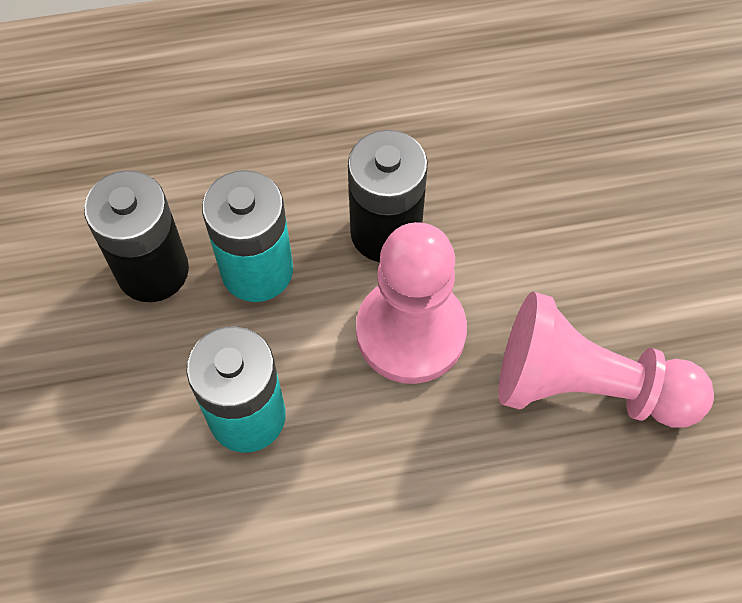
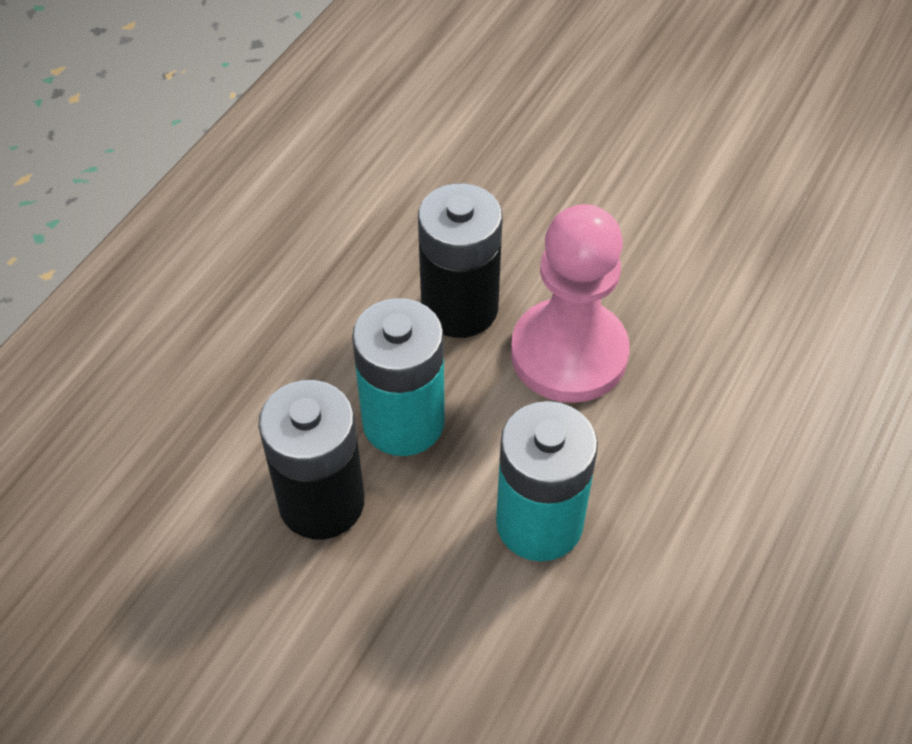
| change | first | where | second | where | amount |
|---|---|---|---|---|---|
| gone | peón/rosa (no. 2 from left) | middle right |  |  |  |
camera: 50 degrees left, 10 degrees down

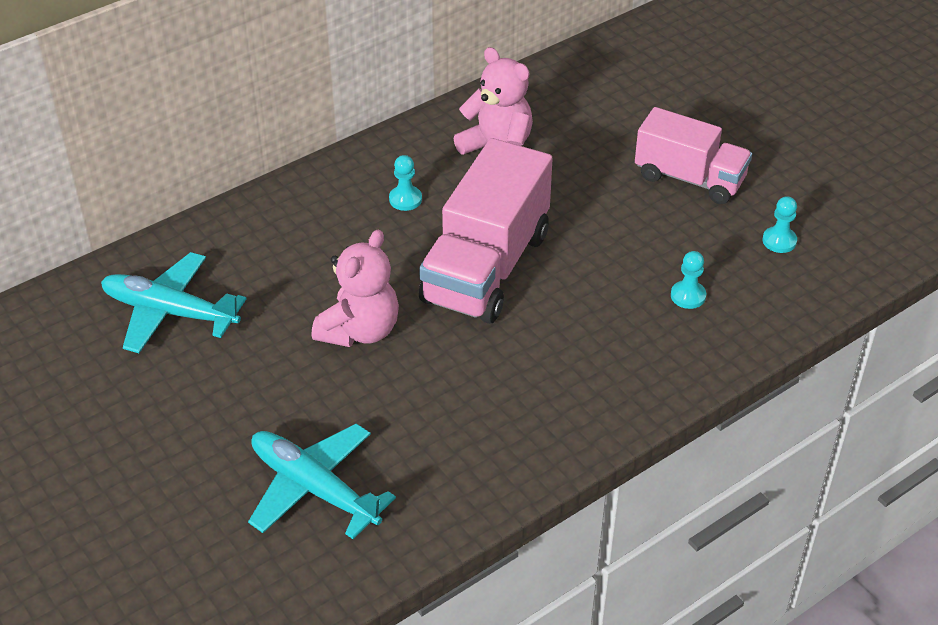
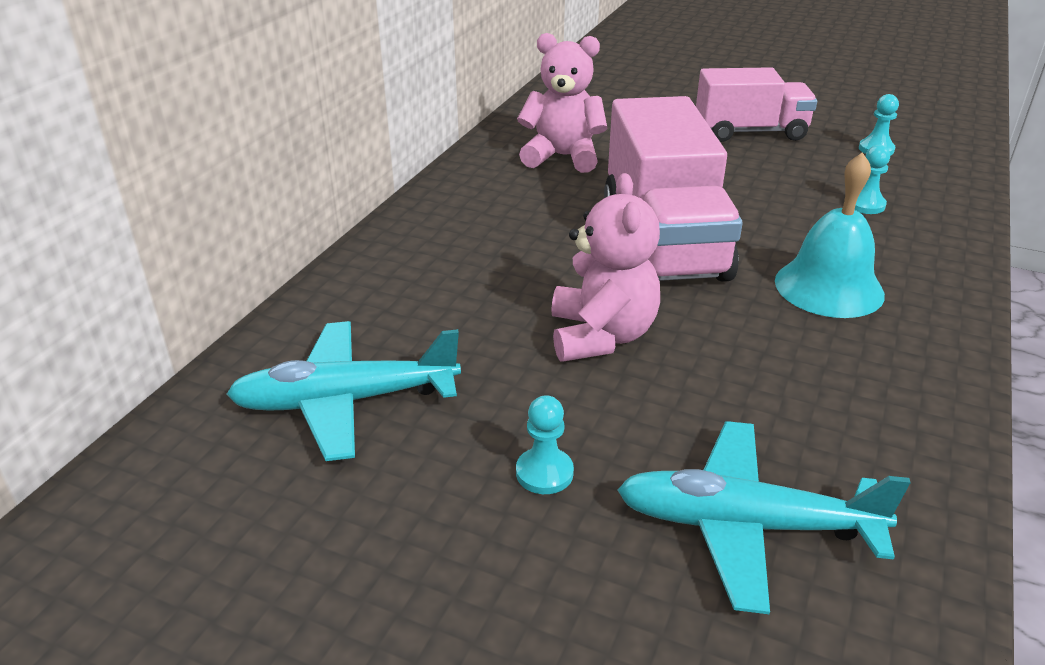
| change | first | where | second | where | amount |
|---|---|---|---|---|---|
| shifted | peón/turquesa (no. 1 from left) | top centre |  | bottom centre |  |
| new |  |  | campana/turquesa | middle right |  |
camera: 30 degrees left, 10 degrees down

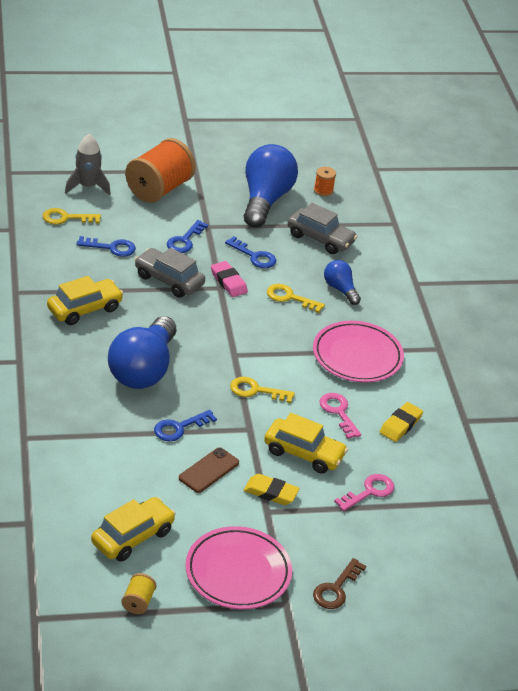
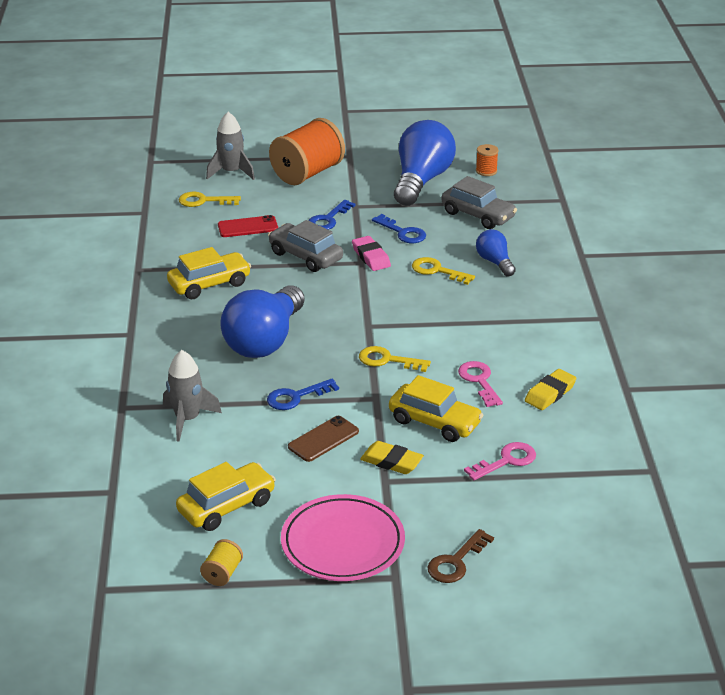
| change | first | where | second | where | amount |
|---|---|---|---|---|---|
| swapped | llave/azul (no. 1 from left) | middle left | móvil/rojo | top centre |  |
| gone | plato/rosa (no. 2 from left) | middle right |  |  |  |
| new |  |  | cohete/gris (no. 1 from left) | middle left |  |
camera: 10 degrees right, 5 degrees down

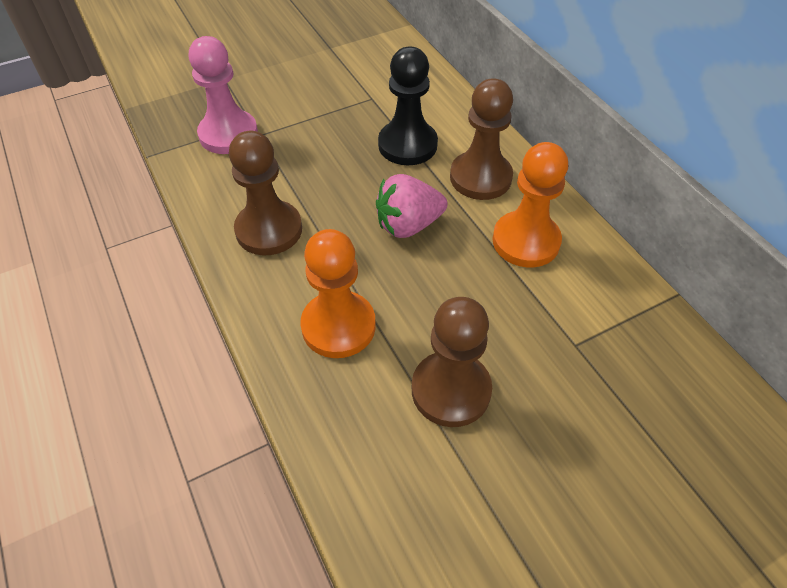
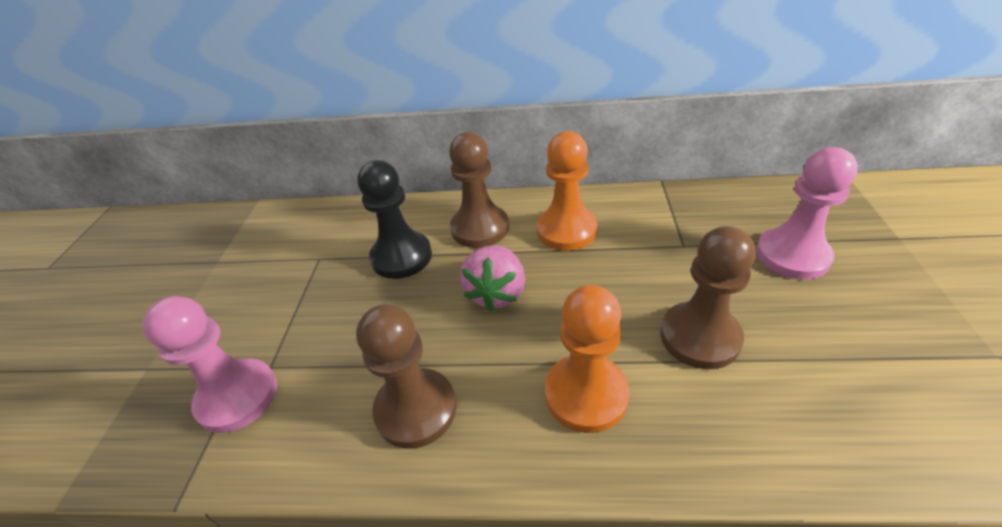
| change | first | where | second | where | amount |
|---|---|---|---|---|---|
| new |  |  | peón/rosa (no. 2 from left) | middle right |  |
camera: 55 degrees left, 10 degrees down

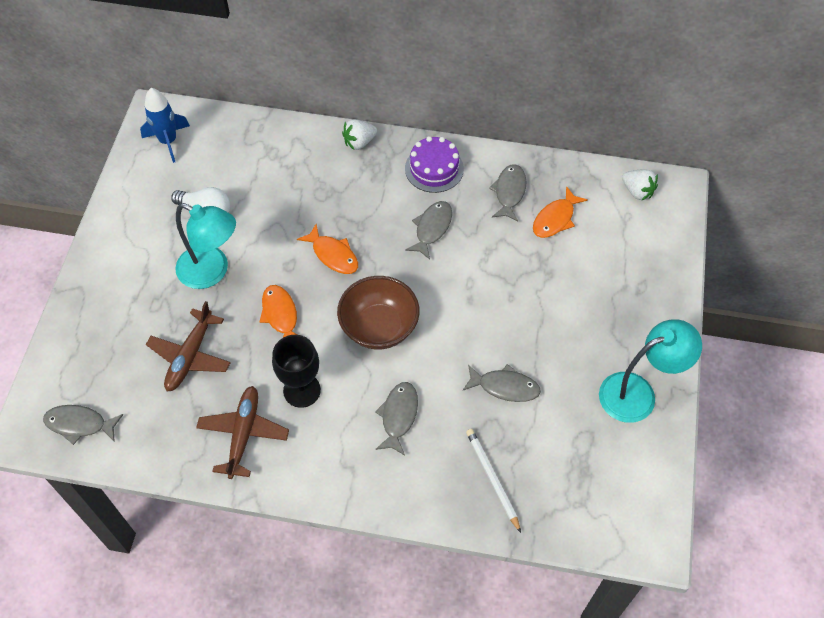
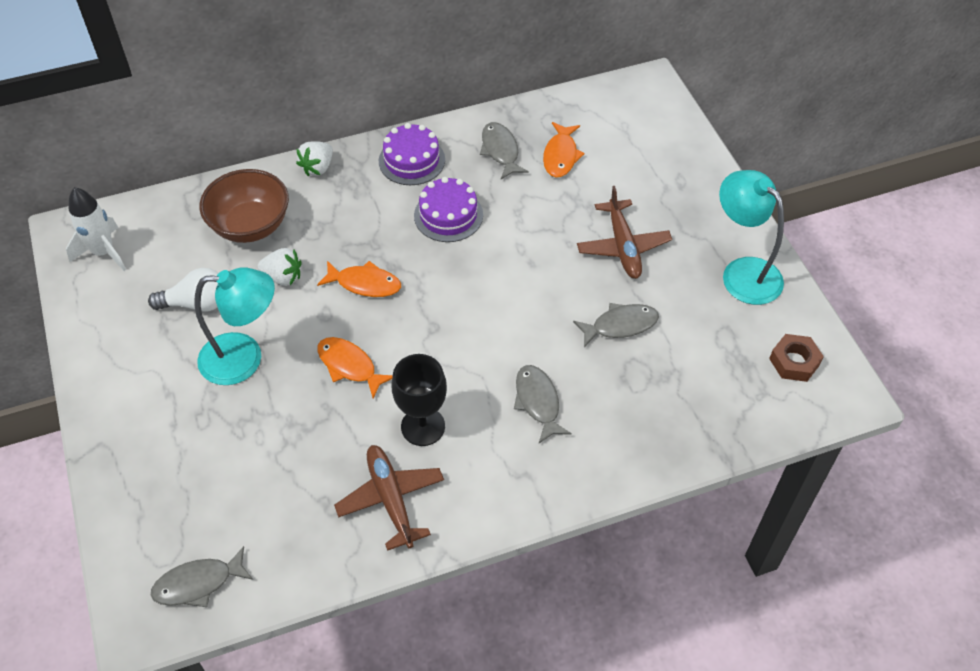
| change | first | where | second | where | amount |
|---|---|---|---|---|---|
| repainted | cohete/azul | top left | cohete/blanco | middle left |  |
| shifted | fresa/blanco (no. 2 from left in the first image) | top right | fresa/blanco (no. 1 from left) | middle left |  |
| swapped | pez/gris (no. 3 from left) | centre | tarta/morado (no. 2 from left) | top centre |  |
| shifted | cuenco/marrón | centre |  | top left |  |
| shifted | avión/marrón (no. 1 from left in the first image) | middle left | avión/marrón (no. 2 from left) | centre |  |
| rotated | lámpara/turquesa (no. 2 from left) | middle right |  | middle right | 75 degrees counterclockwise |
| gone | lápiz/blanco | bottom centre |  |  |  |
| new |  |  | tuerca/marrón | middle right |  |
camera: 30 degrees left, 5 degrees down

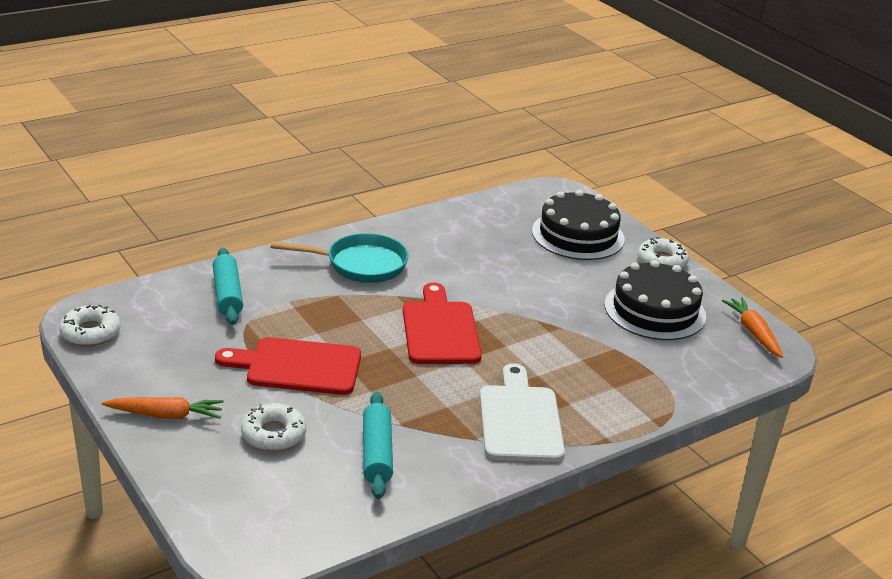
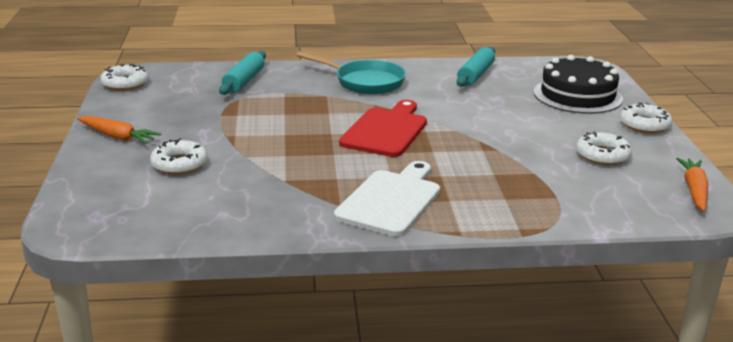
| change | first | where | second | where | amount |
|---|---|---|---|---|---|
| swapped | tarta/negro (no. 2 from left) | middle right | rosquilla/blanco (no. 3 from left) | middle right |  |
| gone | tabla de cortar/rojo (no. 1 from left) | middle left |  |  |  |
| shifted | rodillo/turquesa (no. 2 from left) | bottom centre |  | top centre |  |
camera: 30 degrees right, 5 degrees down

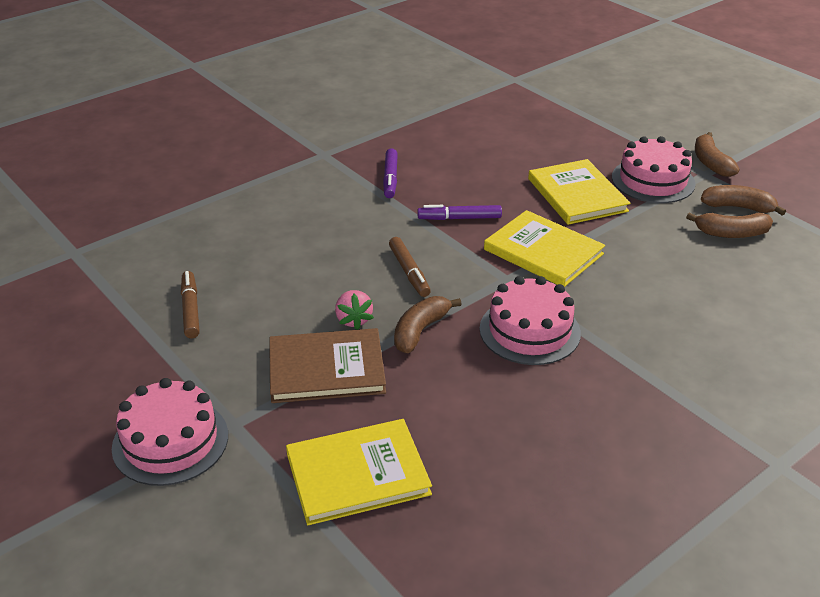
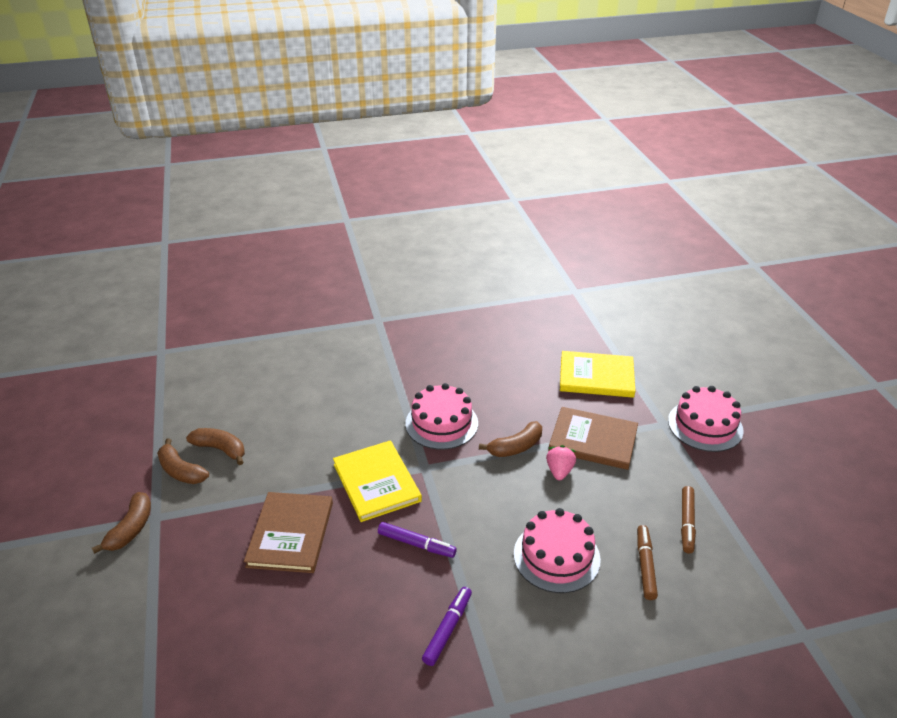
| change | first | where | second | where | amount |
|---|---|---|---|---|---|
| shifted | tarta/rosa (no. 3 from left in the first image) | top right | tarta/rosa (no. 2 from left) | bottom centre |  |
| repainted | libro/amarillo (no. 3 from left) | top right | libro/marrón (no. 1 from left) | bottom left |  |
| shifted | rotulador/marrón (no. 2 from left in the first image) | centre | rotulador/marrón (no. 1 from left) | bottom right |  |
camera: 155 degrees left, 0 degrees up

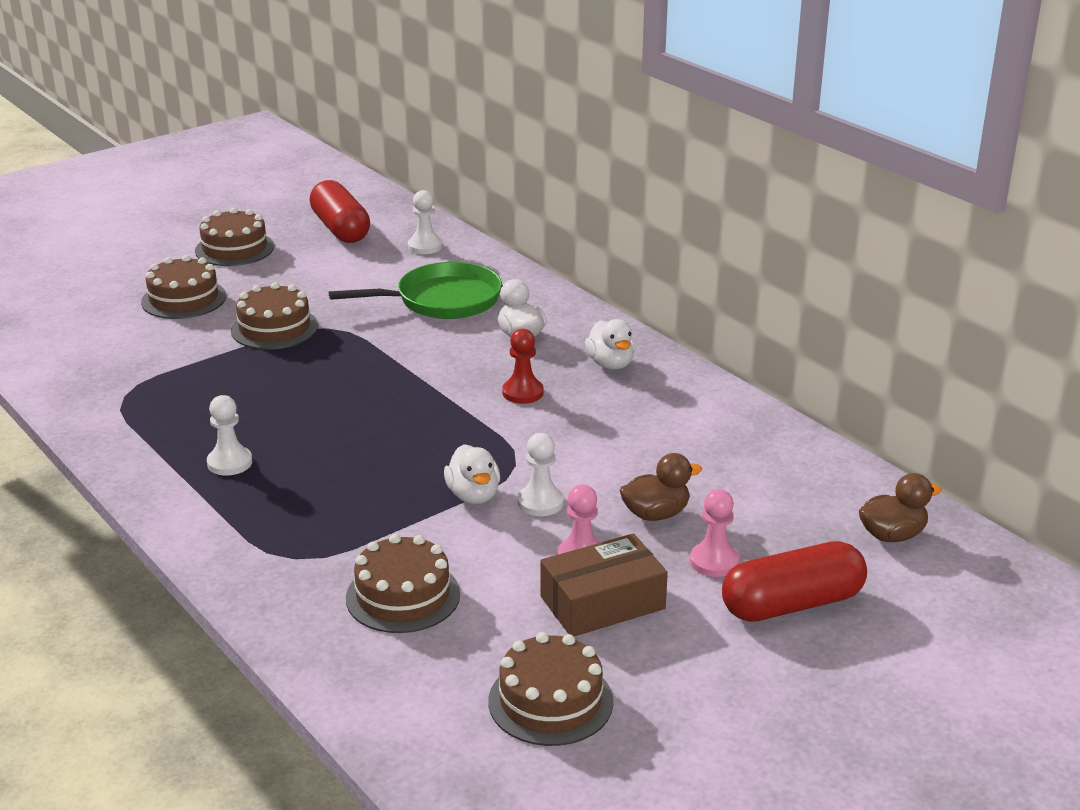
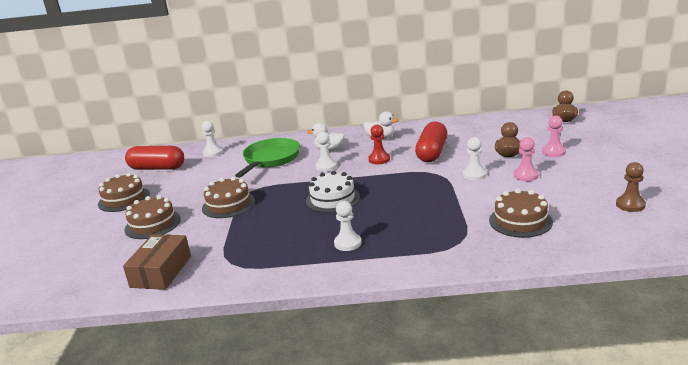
| change | first | where | second | where | amount |
|---|---|---|---|---|---|
| gone | pato/blanco (no. 1 from left) | centre |  |  |  |
| shifted | caja/marrón | bottom centre |  | bottom left |  |
| shifted | cápsula/rojo (no. 2 from left) | bottom right |  | centre |  |
| swapped | tarta/marrón (no. 5 from left) | bottom centre | peón/marrón | middle right |  |
| new |  |  | peón/blanco (no. 2 from left) | centre |  |
| new |  |  | tarta/blanco | centre |  |
camera: 50 degrees left, 5 degrees down

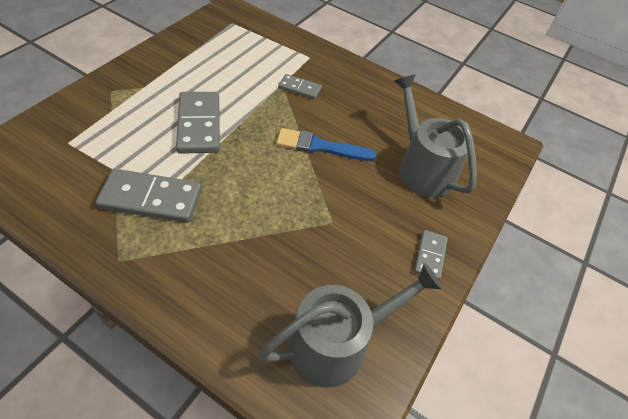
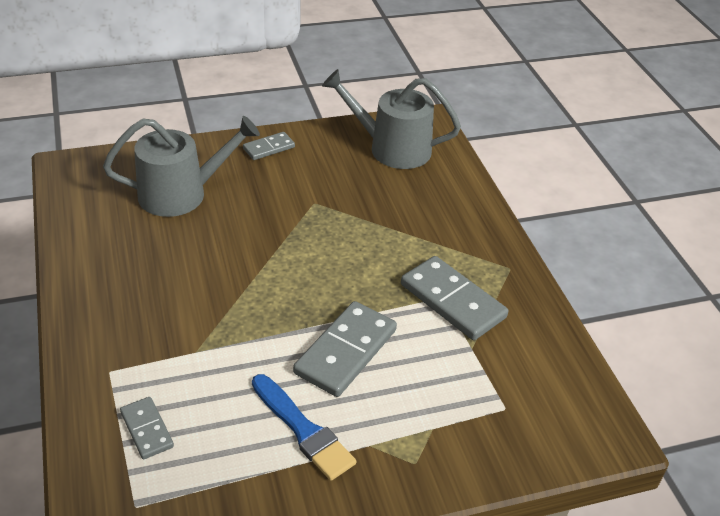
| change | first | where | second | where | amount |
|---|---|---|---|---|---|
| shifted | ficha de dominó/gris (no. 3 from left in the first image) | top centre | ficha de dominó/gris (no. 1 from left) | bottom left |  |
| rotated | regadera/gris (no. 2 from left in the first image) | top right | regadera/gris (no. 1 from left) | top left | 120 degrees counterclockwise |
| shifted | pincel/azul | centre |  | bottom centre |  |
camera: 135 degrees left, 10 degrees down

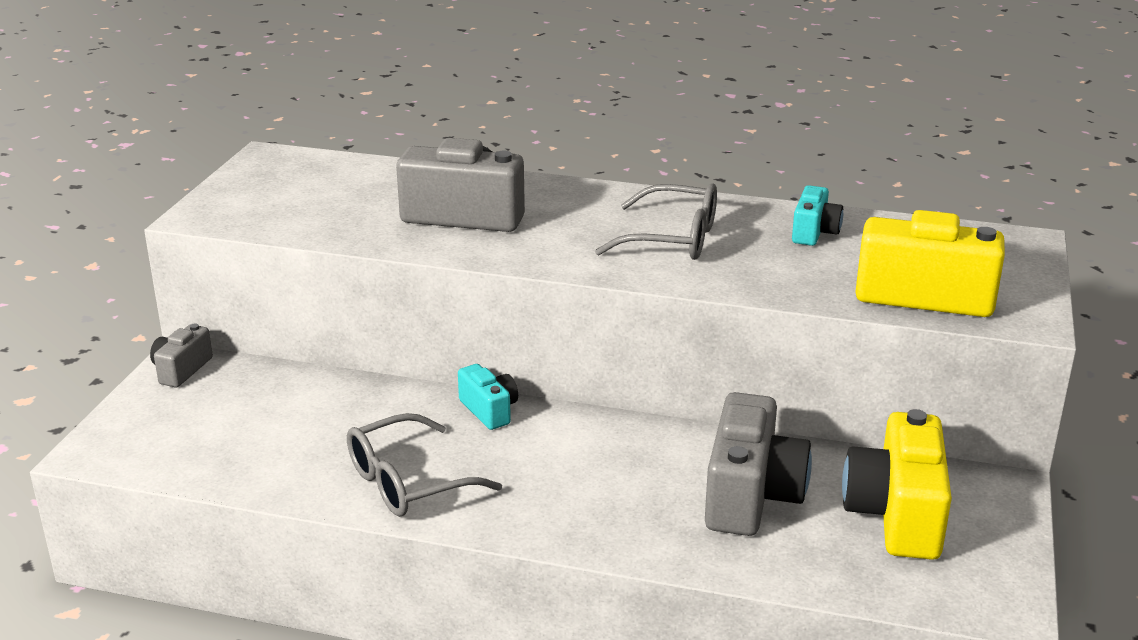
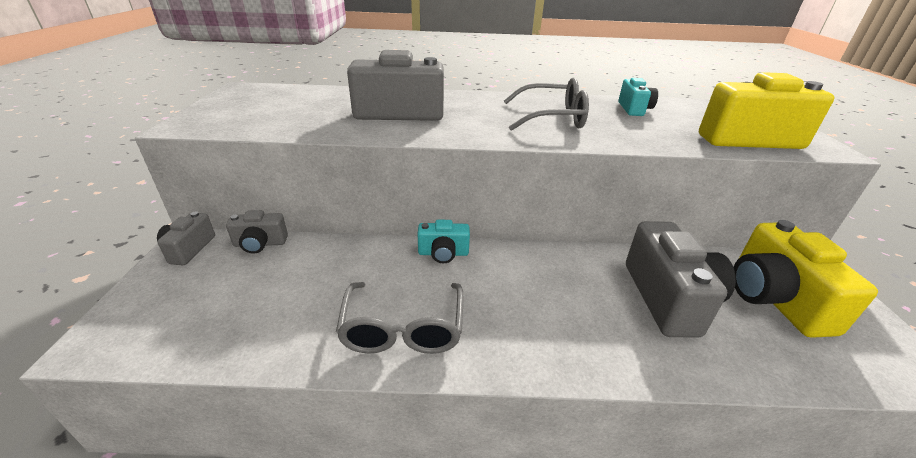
| change | first | where | second | where | amount |
|---|---|---|---|---|---|
| rotated | cámara/turquesa (no. 1 from left) | centre |  | centre | 135 degrees clockwise |
| rotated | gafas/gris (no. 1 from left) | bottom centre |  | bottom centre | 45 degrees counterclockwise |
| new |  |  | cámara/gris (no. 2 from left) | middle left |  |
camera: 15 degrees left, 5 degrees up

